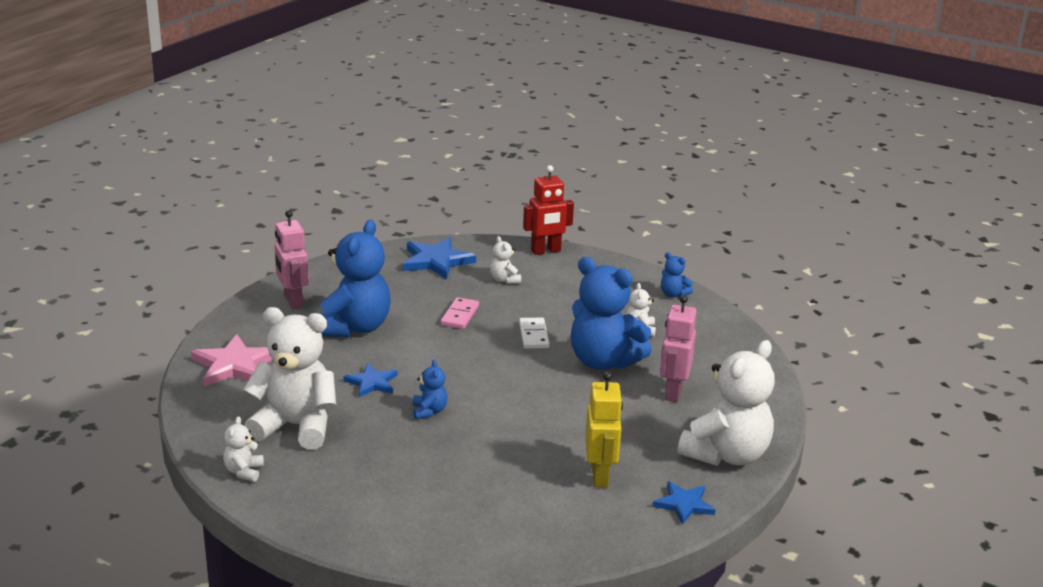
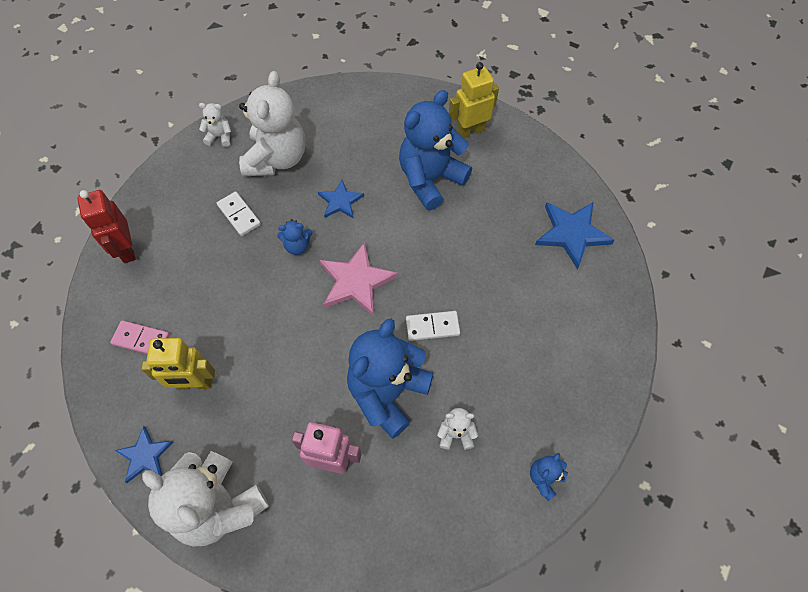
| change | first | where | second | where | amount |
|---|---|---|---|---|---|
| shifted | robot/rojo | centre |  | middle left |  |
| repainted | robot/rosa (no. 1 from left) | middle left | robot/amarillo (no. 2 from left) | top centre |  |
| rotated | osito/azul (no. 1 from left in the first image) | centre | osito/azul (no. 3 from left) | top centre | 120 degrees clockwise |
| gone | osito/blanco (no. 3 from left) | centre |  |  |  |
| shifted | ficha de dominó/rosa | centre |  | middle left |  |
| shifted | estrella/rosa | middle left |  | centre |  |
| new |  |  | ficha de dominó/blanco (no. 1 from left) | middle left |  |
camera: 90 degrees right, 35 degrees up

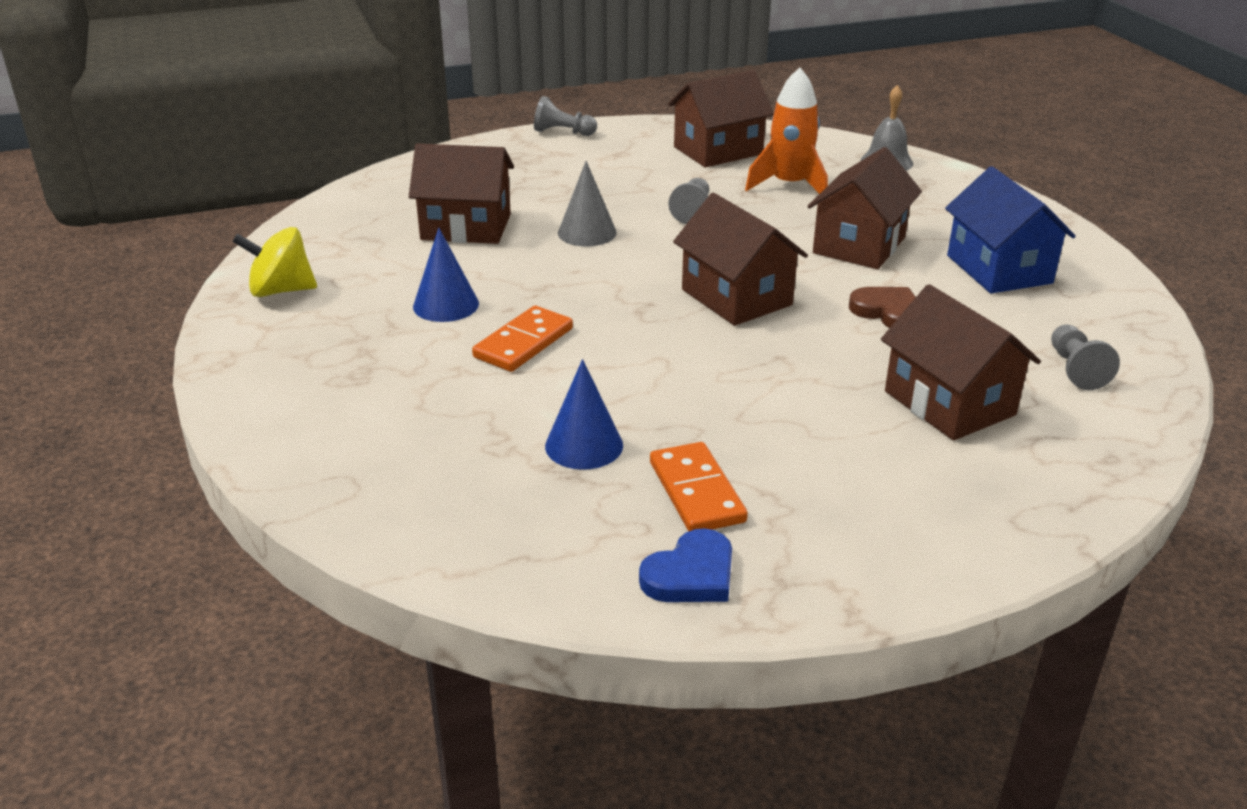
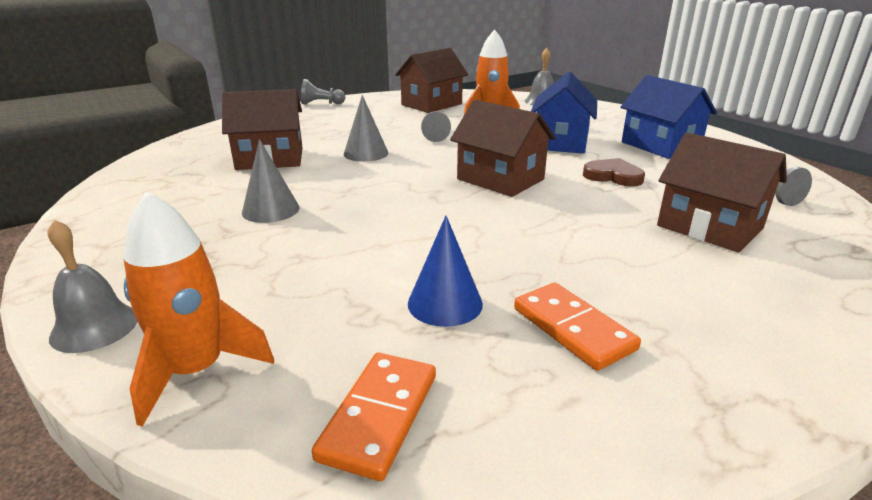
| change | first | where | second | where | amount |
|---|---|---|---|---|---|
| repainted | casa/marrón (no. 4 from left) | top right | casa/azul (no. 1 from left) | top centre |  |
| gone | peonza/amarillo | top left |  |  |  |
| repainted | cono/azul (no. 1 from left) | centre | cono/gris (no. 1 from left) | middle left |  |
| shifted | ficha de dominó/naranja (no. 1 from left) | centre |  | bottom centre |  |
| gone | corazón/azul | bottom centre |  |  |  |
| new |  |  | cohete/naranja (no. 1 from left) | middle left |  |
| new |  |  | campana/gris (no. 1 from left) | middle left |  |
camera: 15 degrees left, 5 degrees down

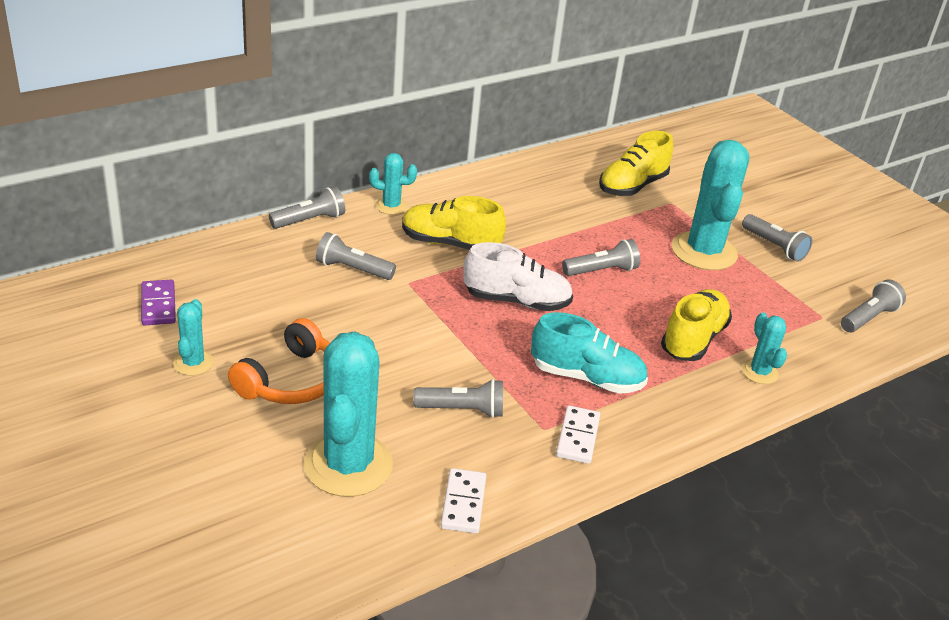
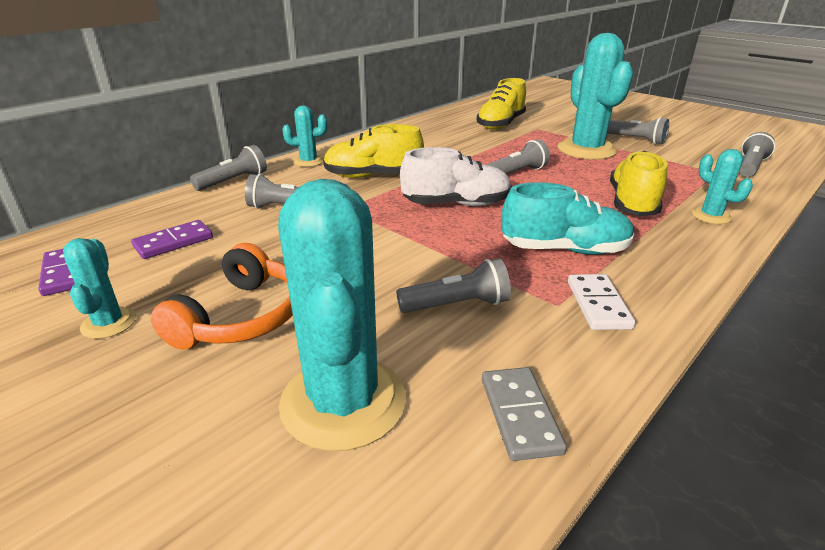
| change | first | where | second | where | amount |
|---|---|---|---|---|---|
| repainted | ficha de dominó/blanco (no. 1 from left) | bottom centre | ficha de dominó/gris | bottom centre |  |
| new |  |  | ficha de dominó/morado (no. 2 from left) | middle left |  |
camera: 10 degrees left, 5 degrees down

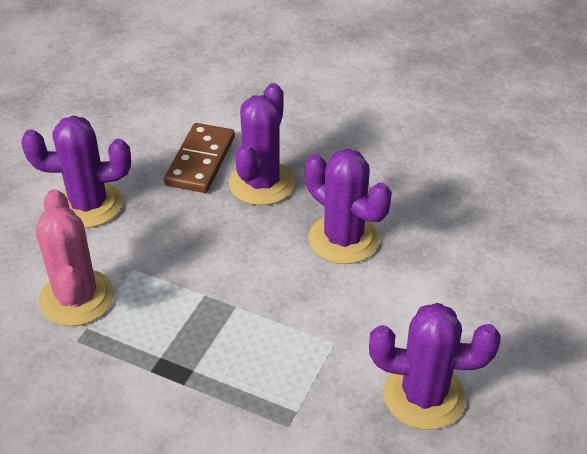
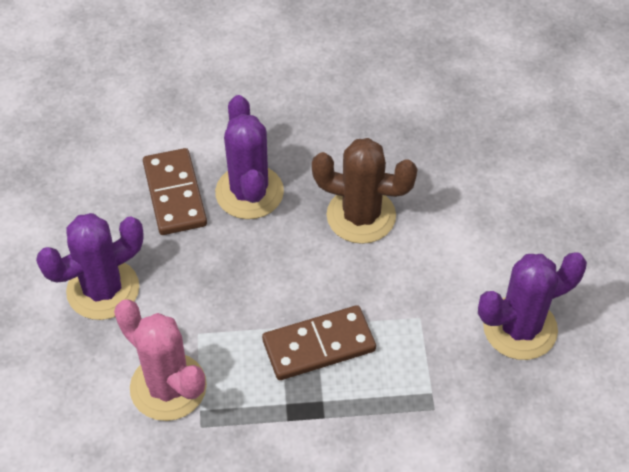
| change | first | where | second | where | amount |
|---|---|---|---|---|---|
| repainted | cactus/morado (no. 3 from left) | centre | cactus/marrón | centre |  |
| new |  |  | ficha de dominó/marrón (no. 2 from left) | bottom centre |  |
camera: 30 degrees left, 10 degrees up

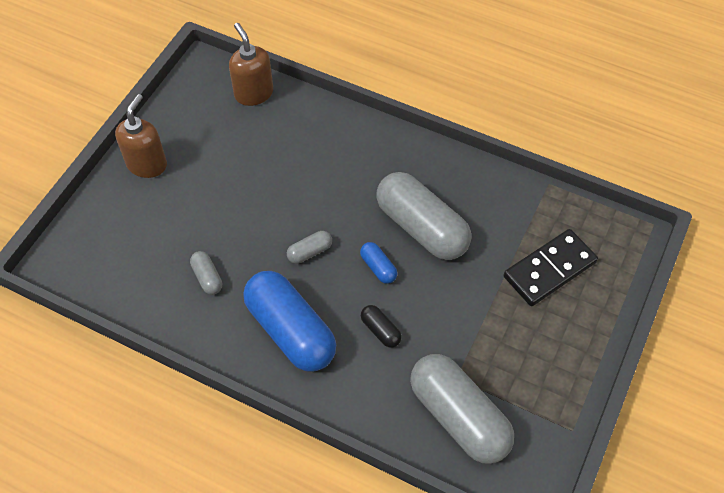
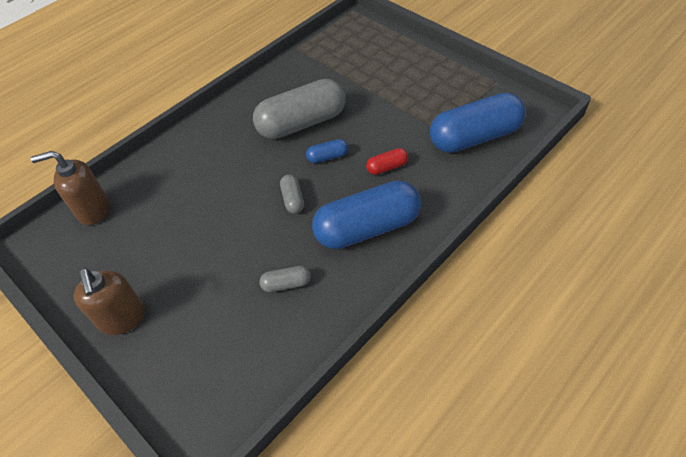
| change | first | where | second | where | amount |
|---|---|---|---|---|---|
| rotated | dispensador de jabón/marrón (no. 1 from left in the first image) | top left | dispensador de jabón/marrón (no. 2 from left) | middle left | 150 degrees counterclockwise |
| gone | ficha de dominó/negro | middle right |  |  |  |
| repainted | cápsula/negro | centre | cápsula/rojo | centre |  |
| repainted | cápsula/gris (no. 4 from left) | bottom centre | cápsula/azul (no. 3 from left) | top right |  |
camera: 70 degrees left, 5 degrees down

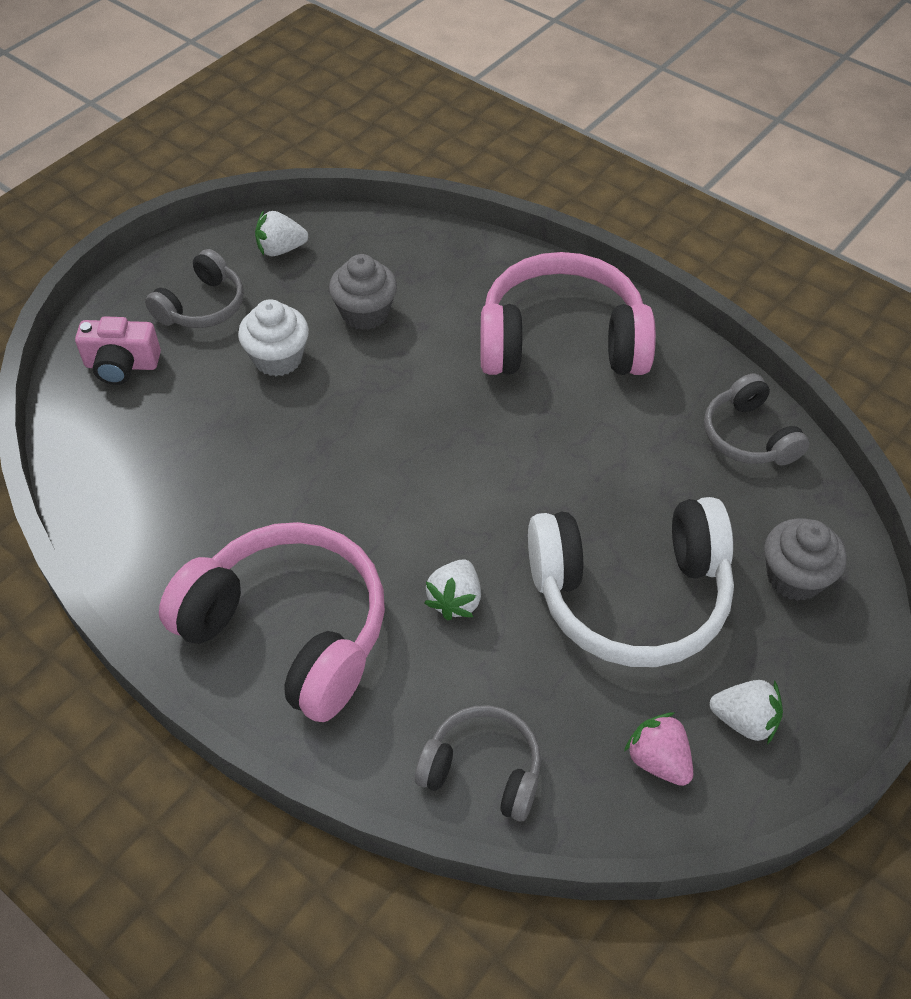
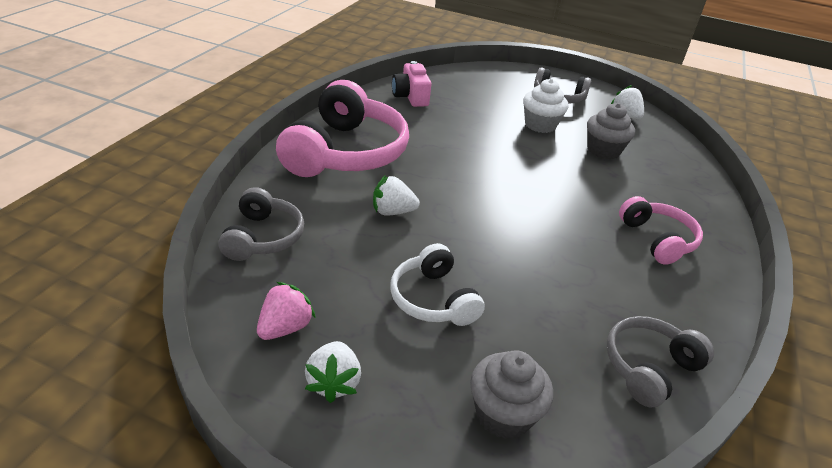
| change | first | where | second | where | amount |
|---|---|---|---|---|---|
| scaled | auriculares/rosa (no. 2 from left) | top centre |  | middle right | x0.54 |
| shifted | cámara/rosa | middle left |  | top centre |  |
| scaled | auriculares/blanco | middle right |  | centre | x0.54 |
camera: 70 degrees right, 15 degrees down

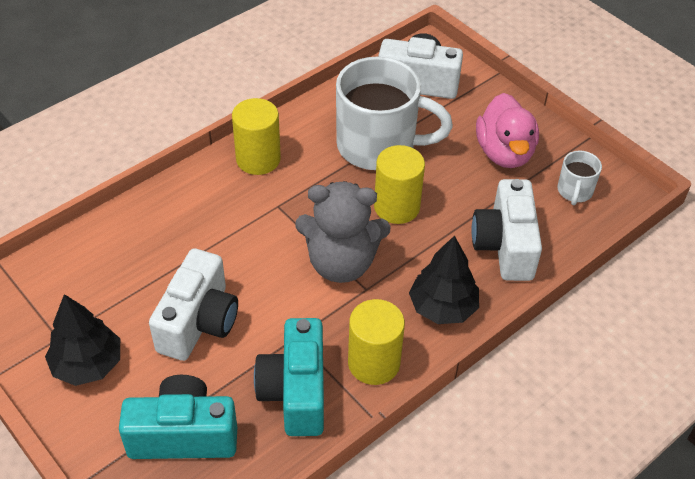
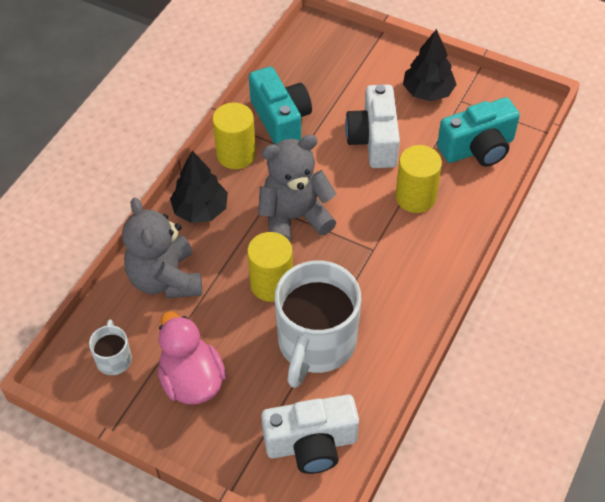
| change | first | where | second | where | amount |
|---|---|---|---|---|---|
| rotated | taza/blanco (no. 1 from left in the first image) | top centre | taza/blanco (no. 2 from left) | centre | 60 degrees counterclockwise |
| shifted | cilindro/amarillo (no. 1 from left in the first image) | top centre | cilindro/amarillo (no. 3 from left) | middle right |  |
| swapped | cámara/blanco (no. 3 from left) | middle right | osito/gris (no. 1 from left) | middle left |  |
| shifted | cámara/turquesa (no. 1 from left in the first image) | bottom left | cámara/turquesa (no. 2 from left) | top right |  |
camera: 160 degrees right, 5 degrees up

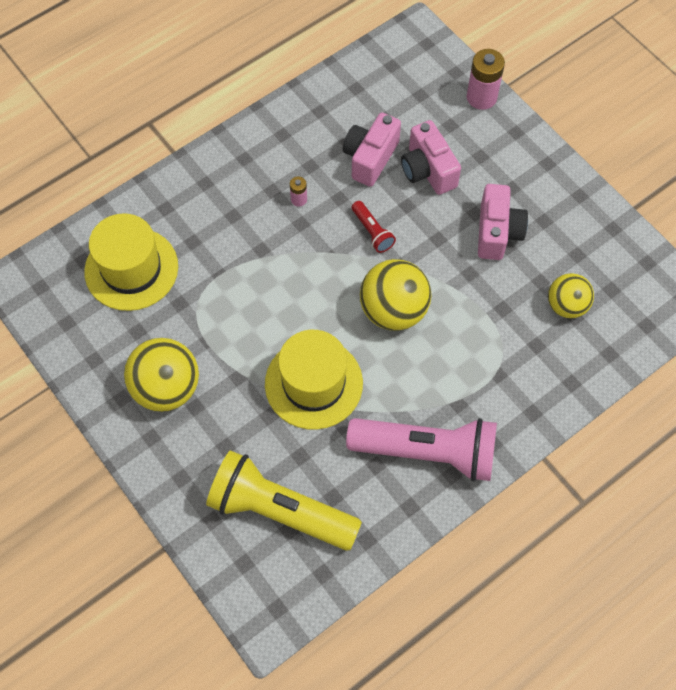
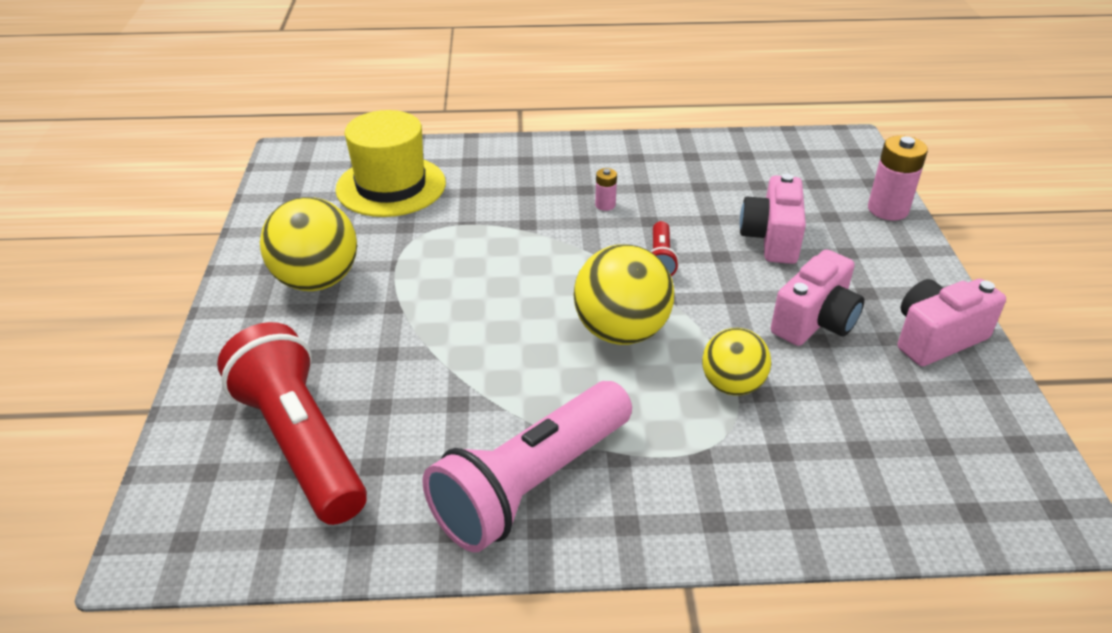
| change | first | where | second | where | amount |
|---|---|---|---|---|---|
| shifted | cámara/rosa (no. 1 from left in the first image) | top centre | cámara/rosa (no. 3 from left) | middle right |  |
| shifted | pelota/amarillo (no. 3 from left) | middle right |  | centre |  |
| gone | sombrero/amarillo (no. 2 from left) | centre |  |  |  |
| rotated | lámpara de mano/rosa | centre |  | bottom centre | 90 degrees clockwise |
| repainted | lámpara de mano/amarillo | bottom centre | lámpara de mano/rojo (no. 1 from left) | bottom left |  |
camera: 35 degrees right, 25 degrees down

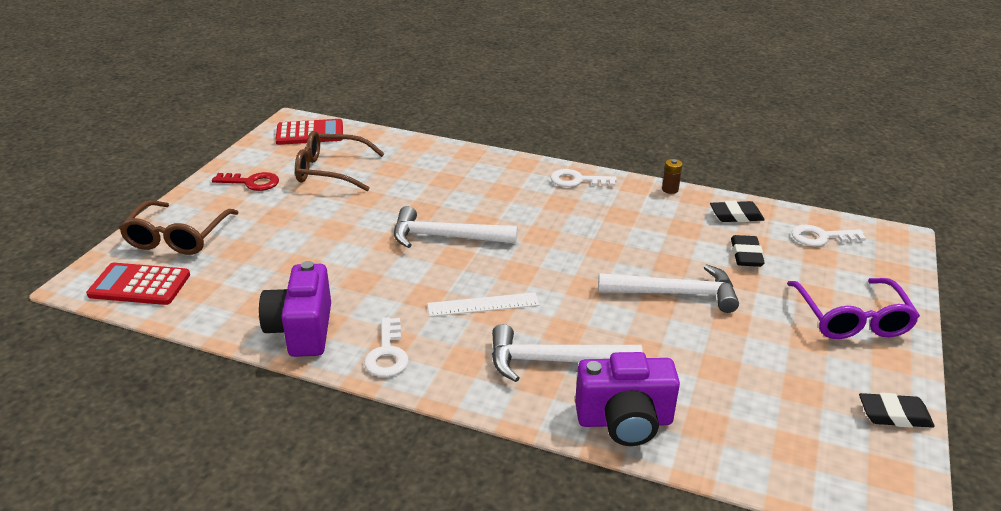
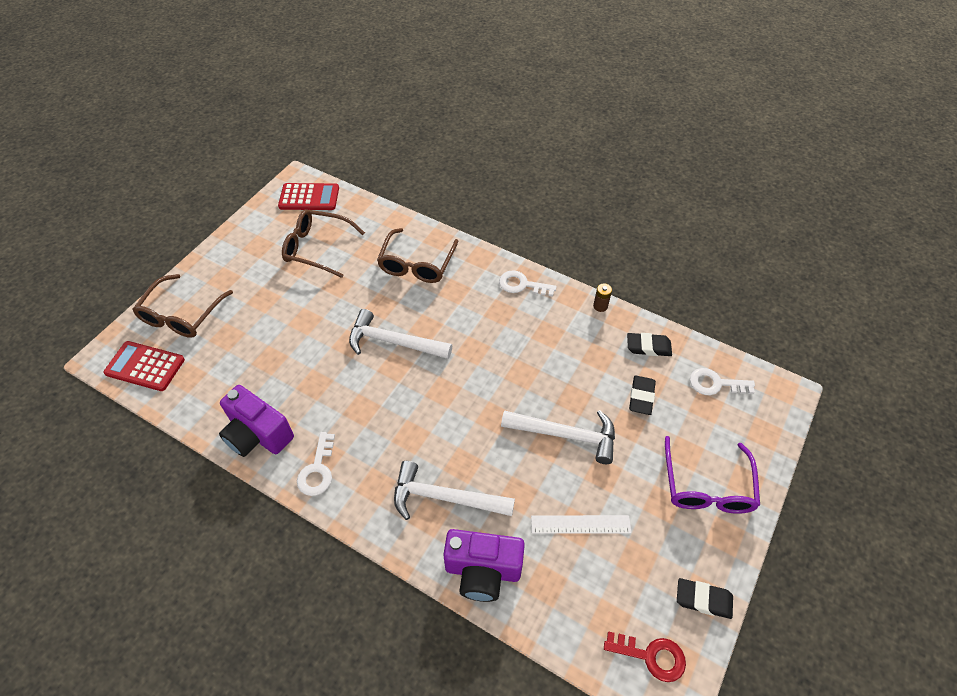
| change | first | where | second | where | amount |
|---|---|---|---|---|---|
| shifted | llave/rojo | middle left |  | bottom right |  |
| rotated | cámara/morado (no. 1 from left) | middle left |  | middle left | 60 degrees counterclockwise |
| shifted | regla/blanco | centre |  | bottom centre |  |
| new |  |  | gafas/marrón (no. 3 from left) | centre |  |
camera: 10 degrees right, 20 degrees up

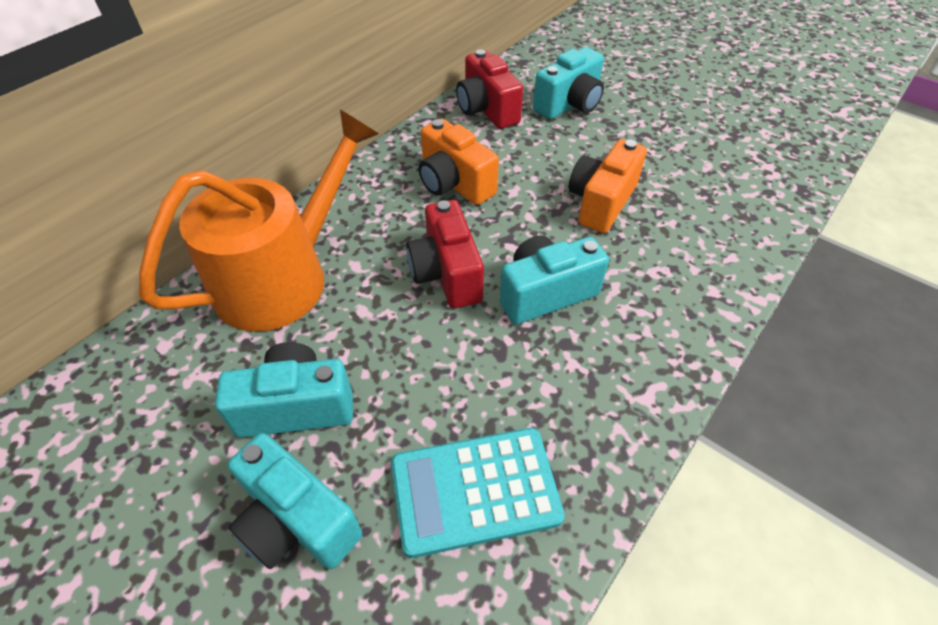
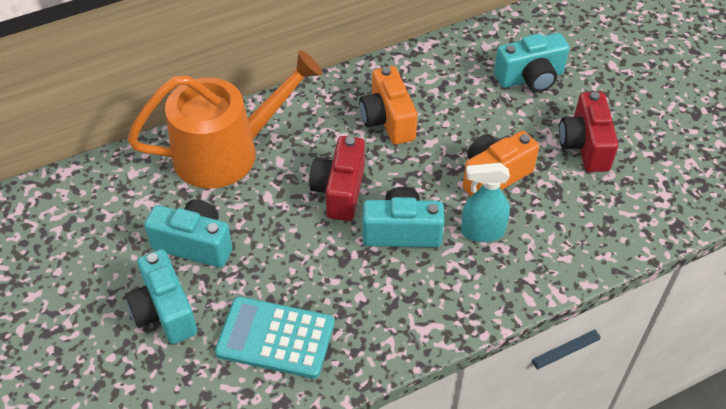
| change | first | where | second | where | amount |
|---|---|---|---|---|---|
| shifted | cámara/rojo (no. 2 from left) | top centre |  | top right |  |
| new |  |  | pulverizador/turquesa | middle right |  |
camera: 25 degrees right, 0 degrees up

